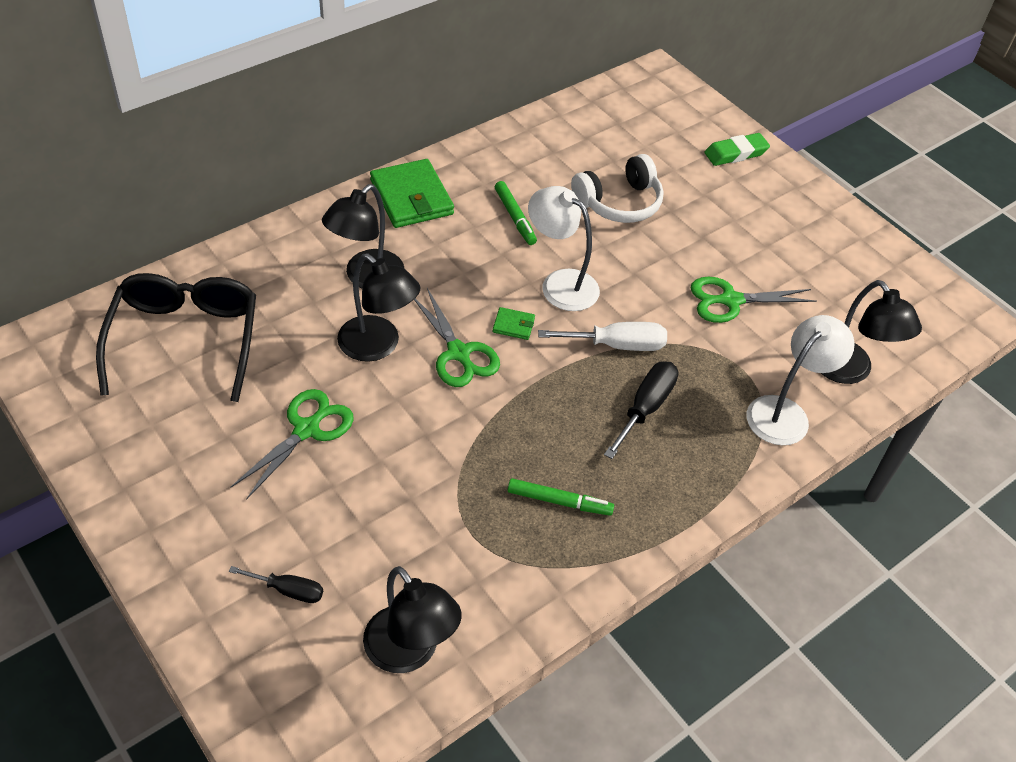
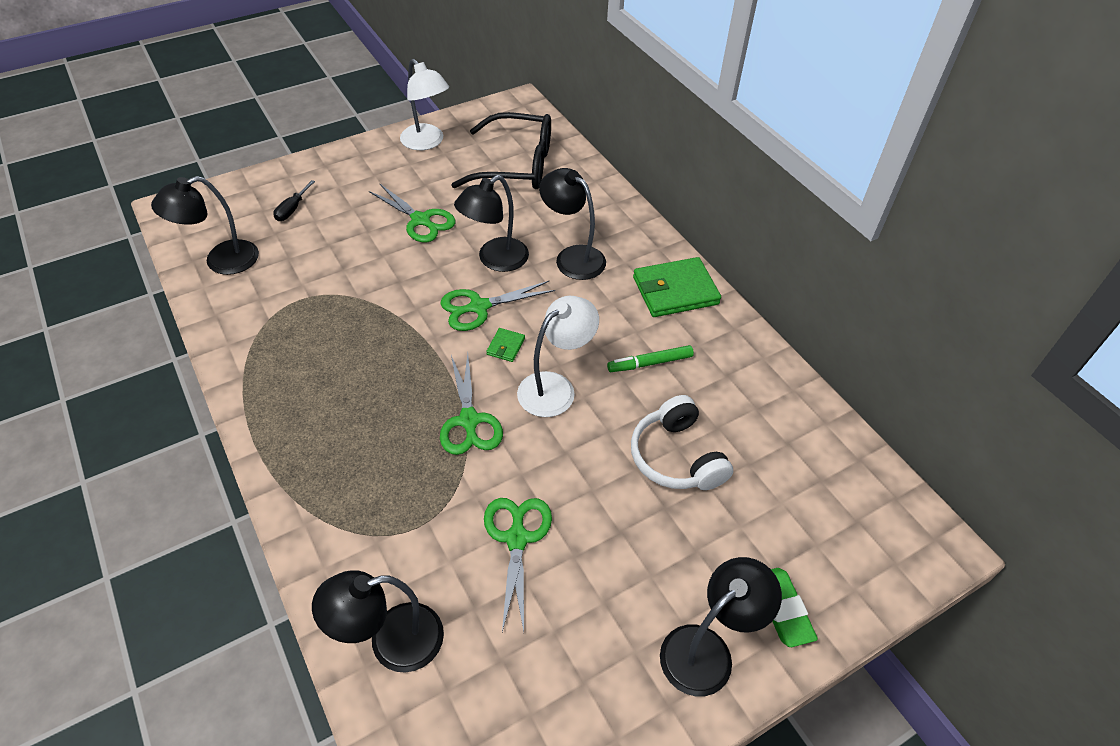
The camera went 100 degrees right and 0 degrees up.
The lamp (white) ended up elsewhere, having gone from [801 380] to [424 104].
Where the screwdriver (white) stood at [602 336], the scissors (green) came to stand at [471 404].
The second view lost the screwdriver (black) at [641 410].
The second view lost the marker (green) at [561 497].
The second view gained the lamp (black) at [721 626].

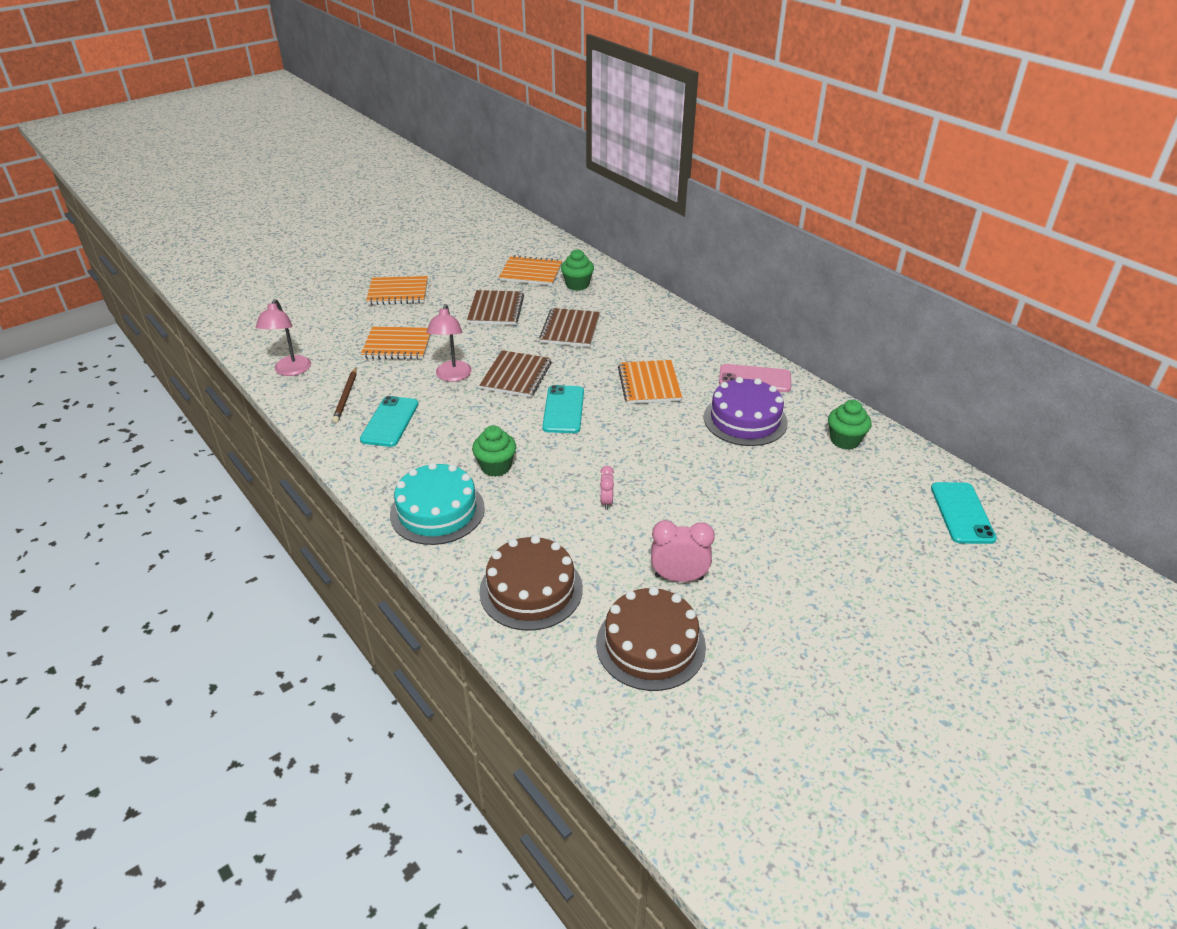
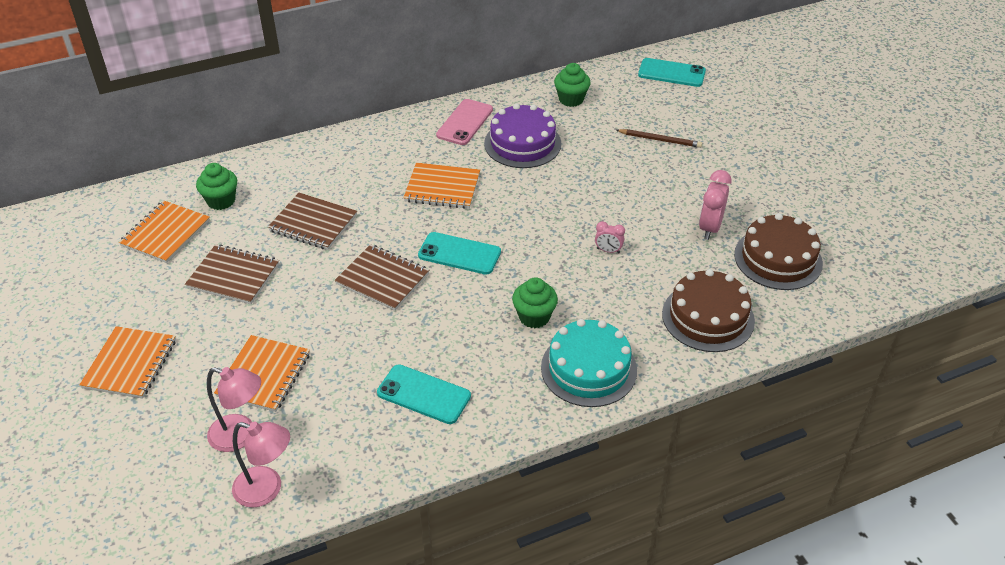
The camera went 75 degrees left and 5 degrees up.
The lamp (pink) ended up elsewhere, having gone from [449 343] to [234 409].
The pencil (brown) ended up elsewhere, having gone from [344 395] to [659 138].

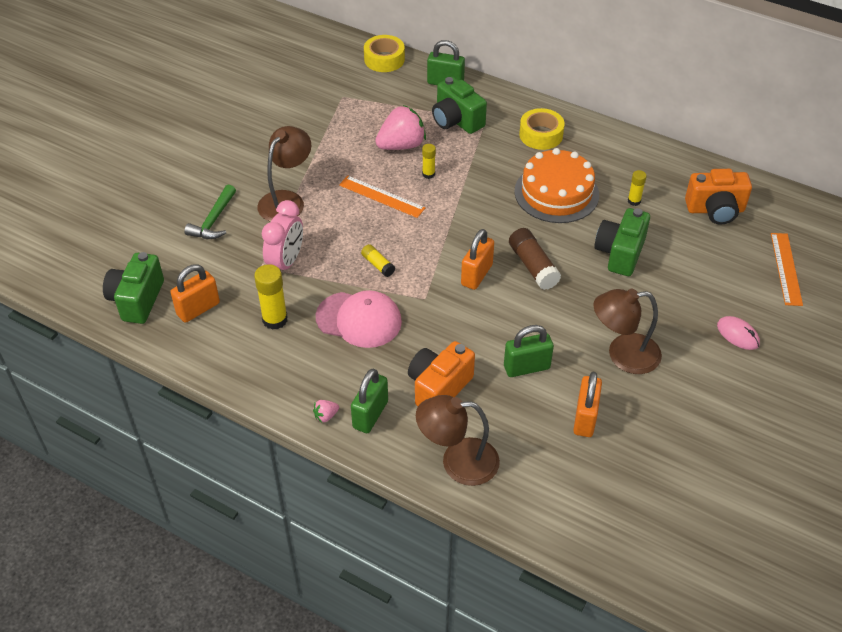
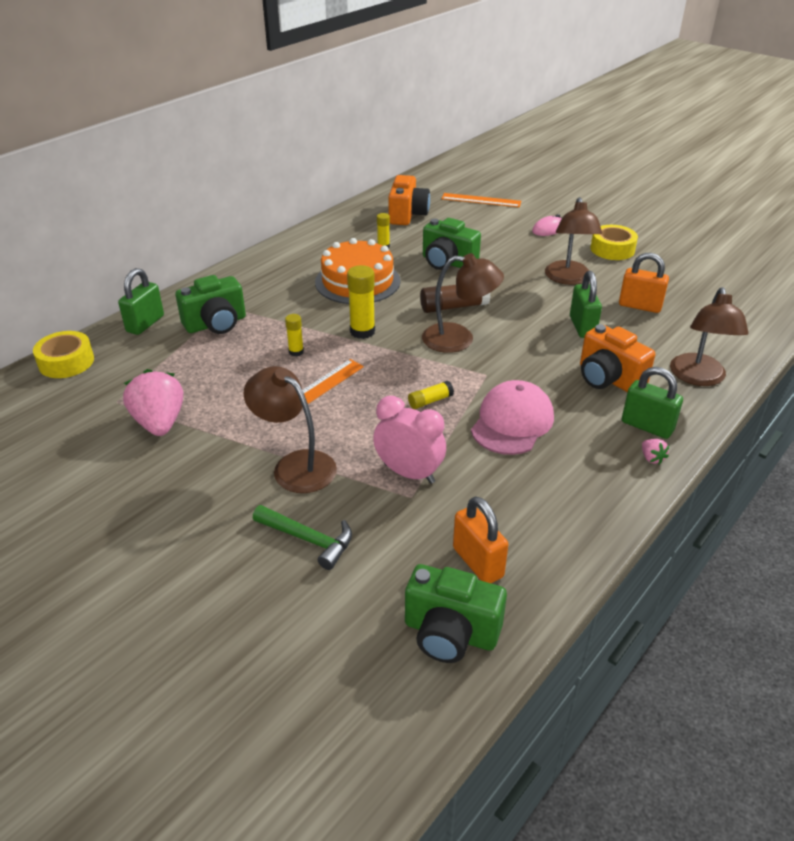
The camera went 80 degrees left and 10 degrees down.
The strawberry (pink) ended up elsewhere, having gone from [400 127] to [153 402].
The tape (yellow) ended up elsewhere, having gone from [542 129] to [614 242].
Where the padlock (orange) stood at [477 259], the lamp (brown) came to stand at [463 303].
The glue stick (yellow) ended up elsewhere, having gone from [271 297] to [361 302].

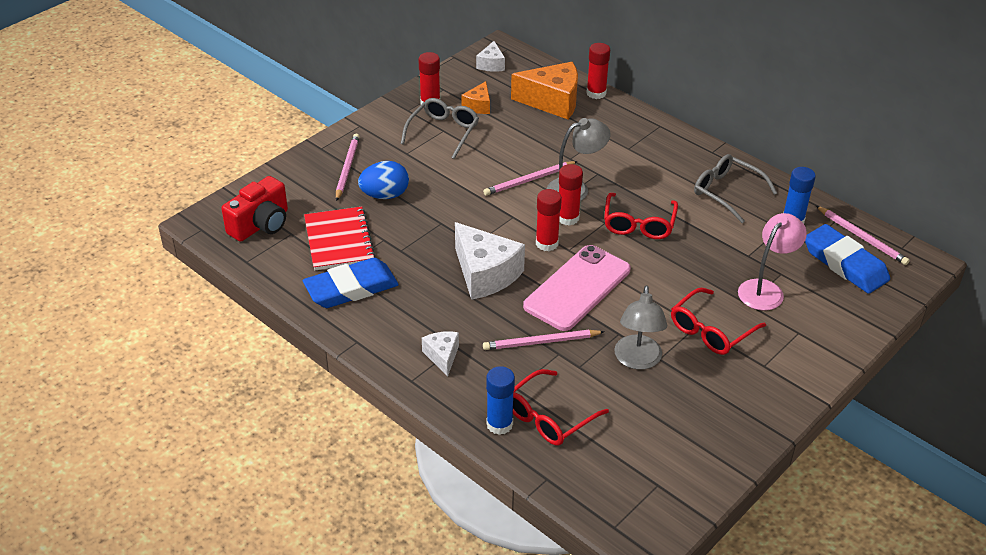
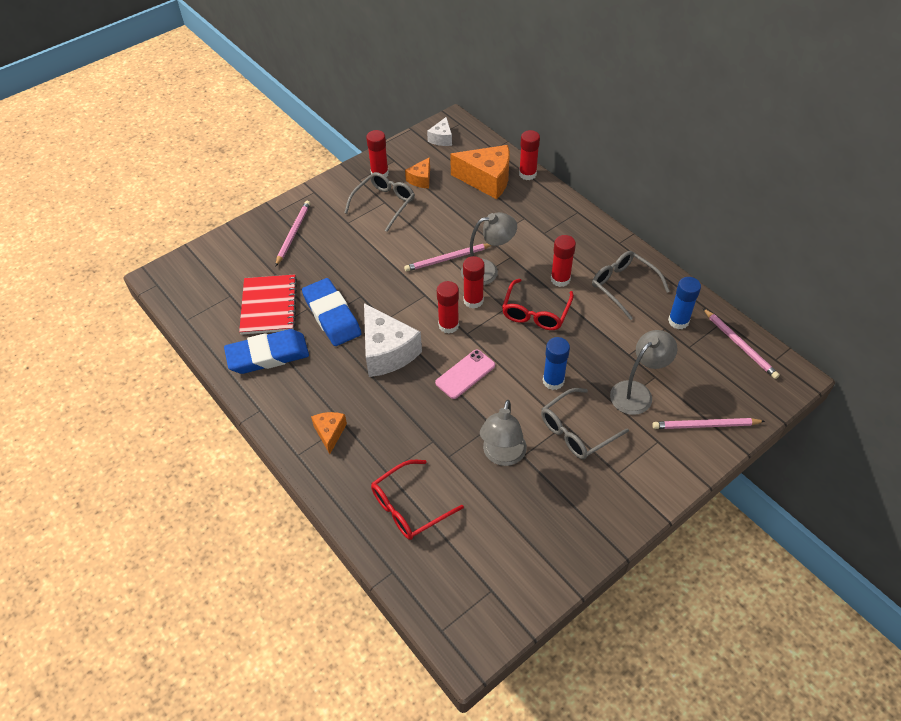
The camera went 10 degrees right and 10 degrees up.
The second view lost the egg (blue) at [383 180].
The second view lost the camera (red) at [254 209].
What was the lamp (pink) at [772 262] turned into the lamp (grey) at [644 372].
The eraser (blue) ended up elsewhere, having gone from [847 259] to [332 312].
The size of the phone (pink) at [577 288] changed by a factor of 0.57.
What was the glasses (red) at [718 321] turned into the glasses (grey) at [585 423].
The pencil (pink) ended up elsewhere, having gone from [544 340] to [708 423].
What was the cheese (white) at [440 354] turned into the cheese (orange) at [329 433].
The glue stick (blue) ended up elsewhere, having gone from [500 400] to [556 363].
The second view gained the glue stick (red) at [563 261].

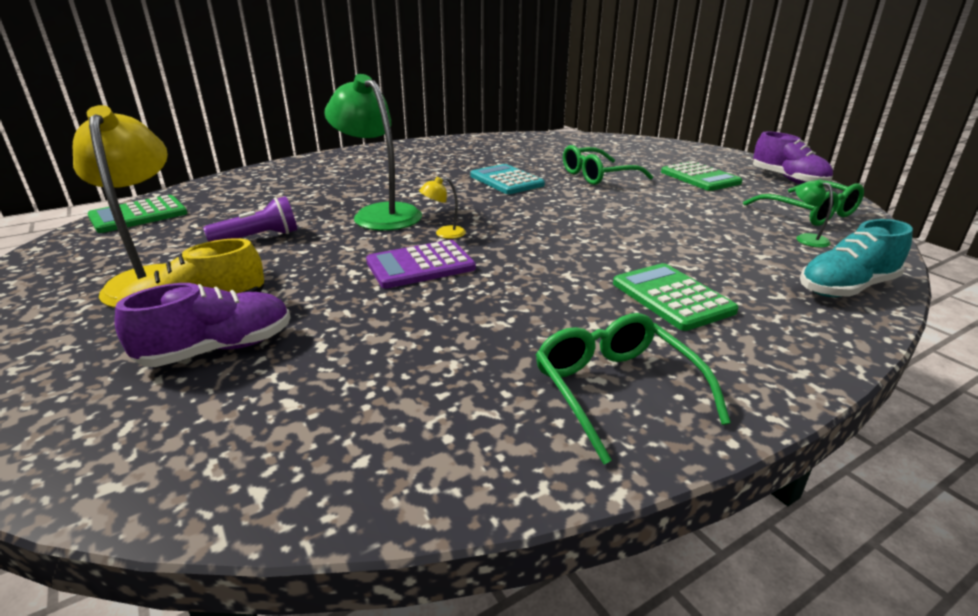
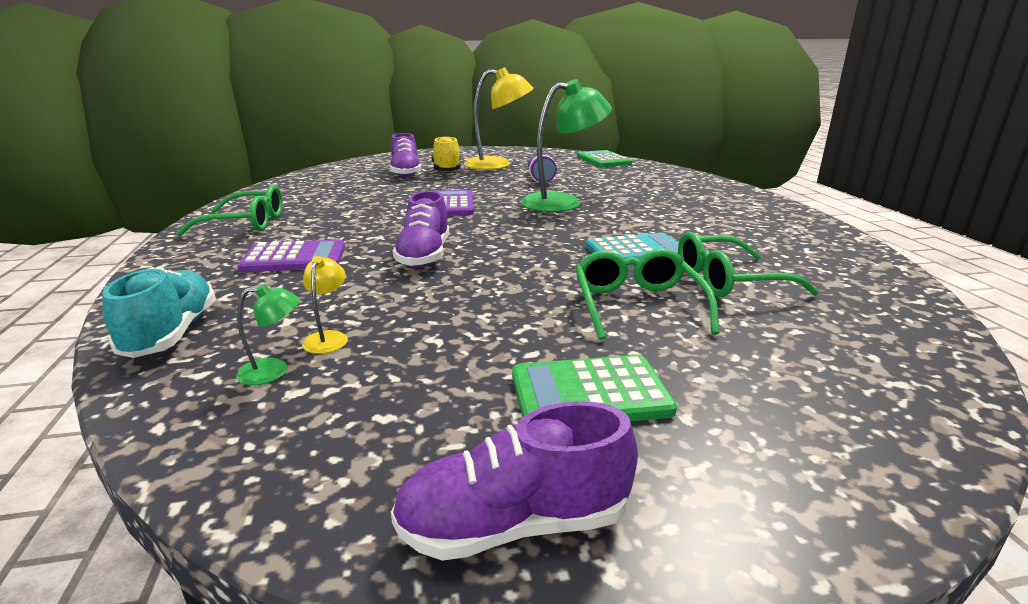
The camera went 110 degrees right and 5 degrees down.
The lamp (yellow) ended up elsewhere, having gone from [442 208] to [325 305].
The glasses (green) ended up elsewhere, having gone from [803 203] to [748 264].
What was the calculator (green) at [676 297] turned into the calculator (purple) at [291 256].
The second view gained the shoe (purple) at [421 229].

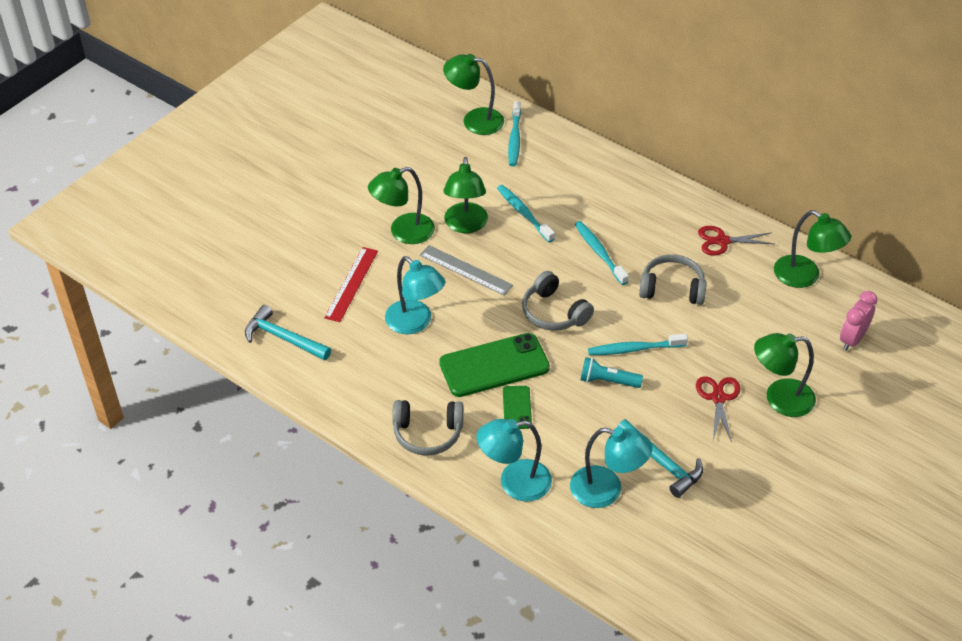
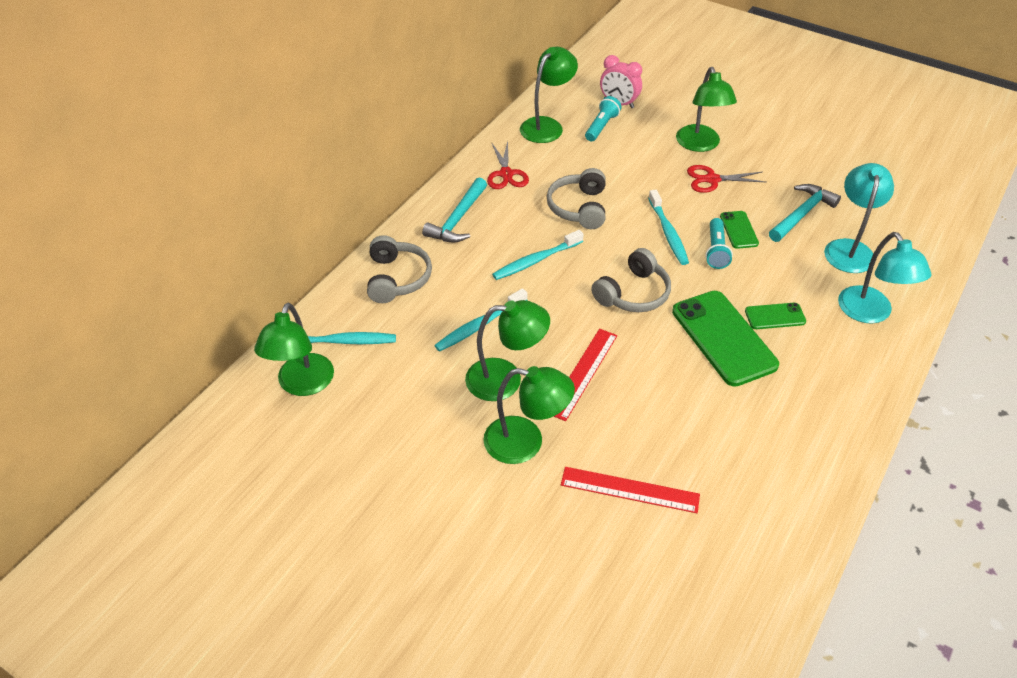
The camera went 95 degrees left and 0 degrees up.
The lamp (green) at [401 205] ended up facing another way, 45 degrees counterclockwise from before.
What was the ruler (grey) at [466 270] turned into the ruler (red) at [585 375].
The second view lost the lamp (turquoise) at [415 295].
The hammer (turquoise) ended up elsewhere, having gone from [288 332] to [454 210].
The headphones (grey) ended up elsewhere, having gone from [428 428] to [399 269].
The second view gained the flashlight (turquoise) at [603 119].
The second view gained the phone (green) at [739 230].

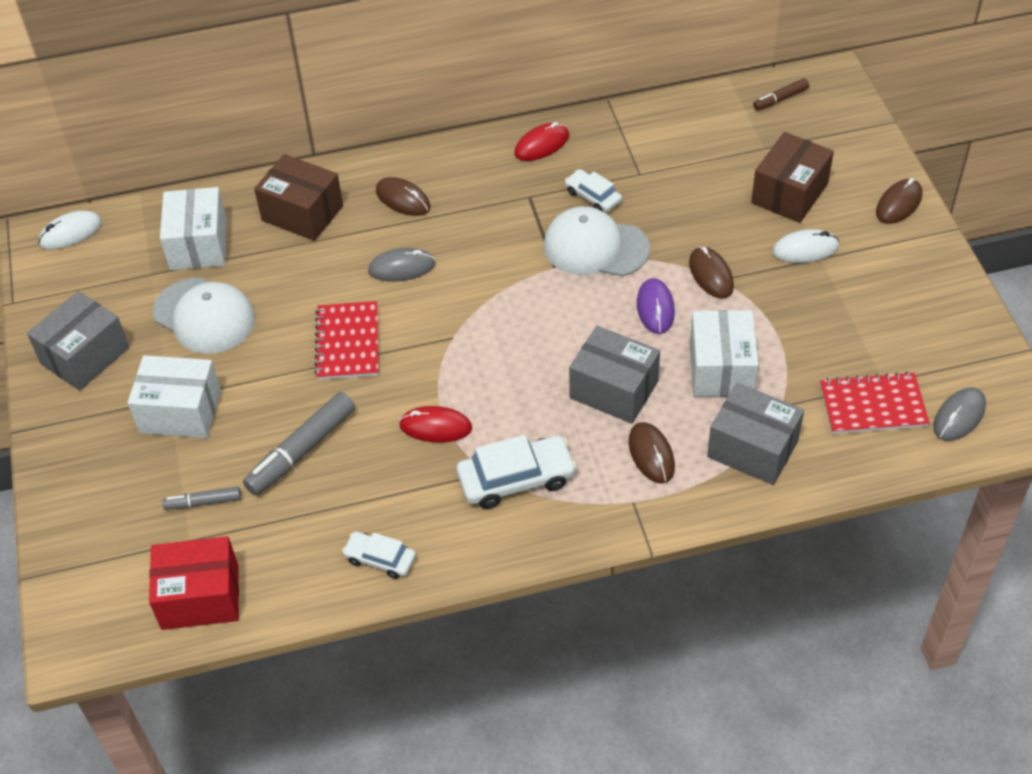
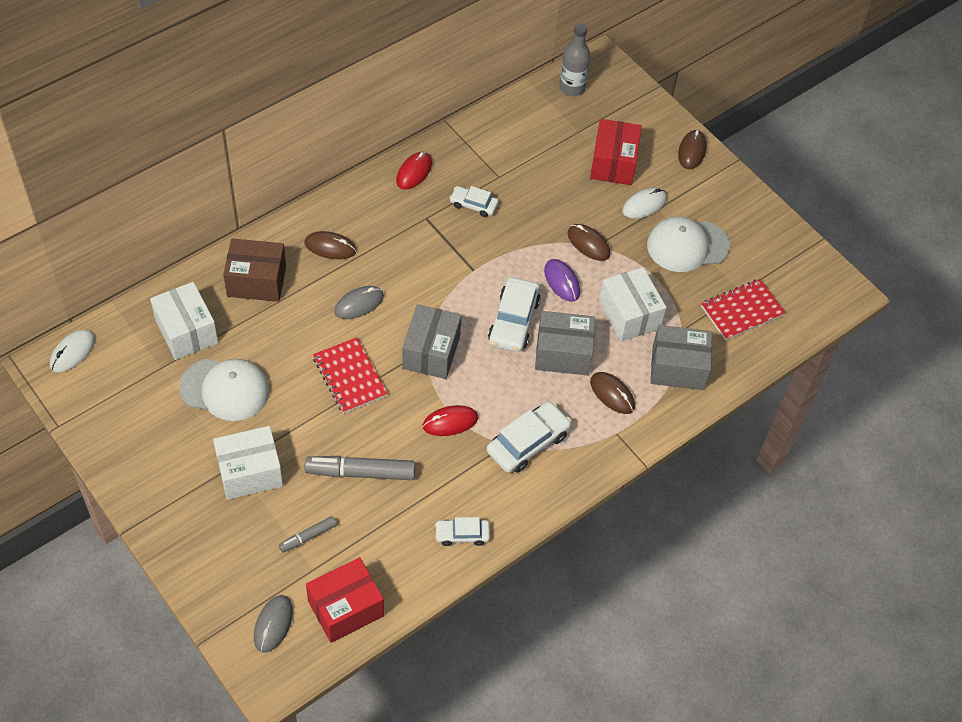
The camera went 30 degrees left and 5 degrees up.
Where the marker (brown) stood at [781 94], the bottle (grey) came to stand at [575 59].
What was the box (brown) at [792 177] turned into the box (red) at [616 152].
The cap (white) ended up elsewhere, having gone from [597 241] to [688 244].
The box (grey) ended up elsewhere, having gone from [78 341] to [432 341].
The mouse (grey) ended up elsewhere, having gone from [959 414] to [273 624].
The marker (grey) at [299 444] ended up facing another way, 75 degrees clockwise from before.
The second view gained the car (white) at [514 314].

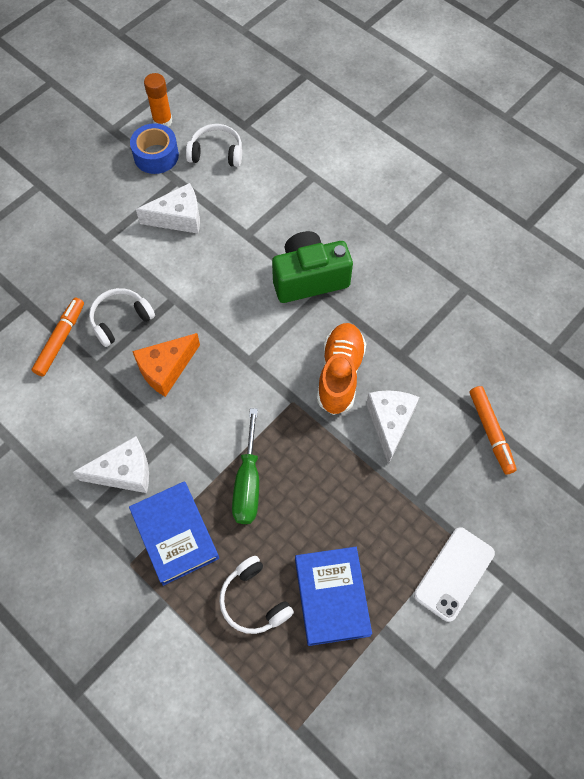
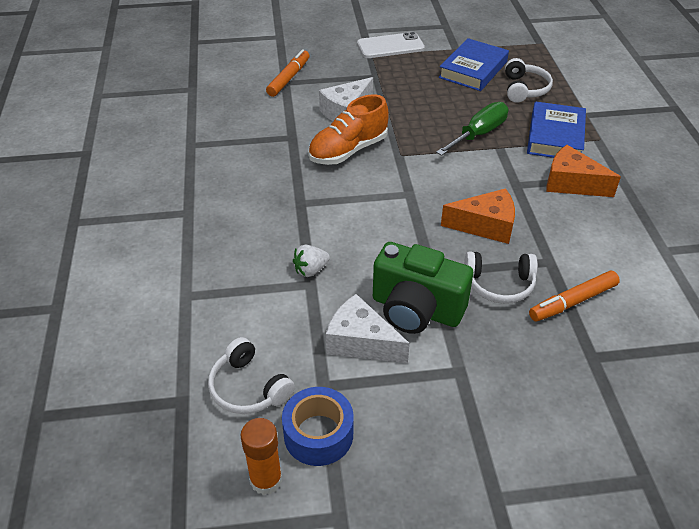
The camera went 140 degrees left and 20 degrees down.
The camera (green) ended up elsewhere, having gone from [312 267] to [423 288].
What was the cheese (white) at [111 464] turned into the cheese (orange) at [583 171].
The second view gained the strawberry (white) at [311 261].

